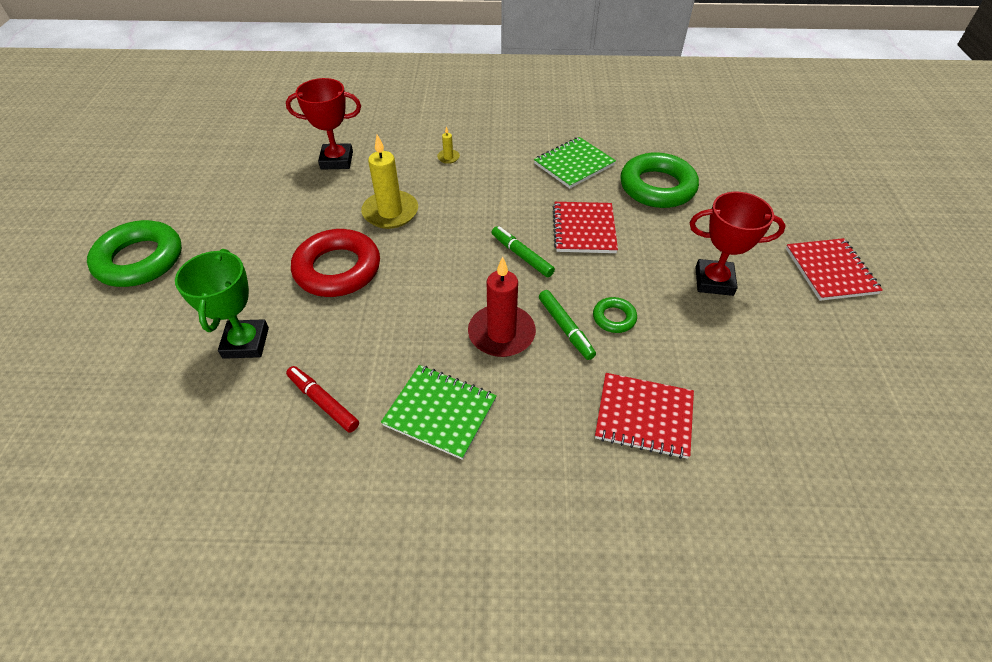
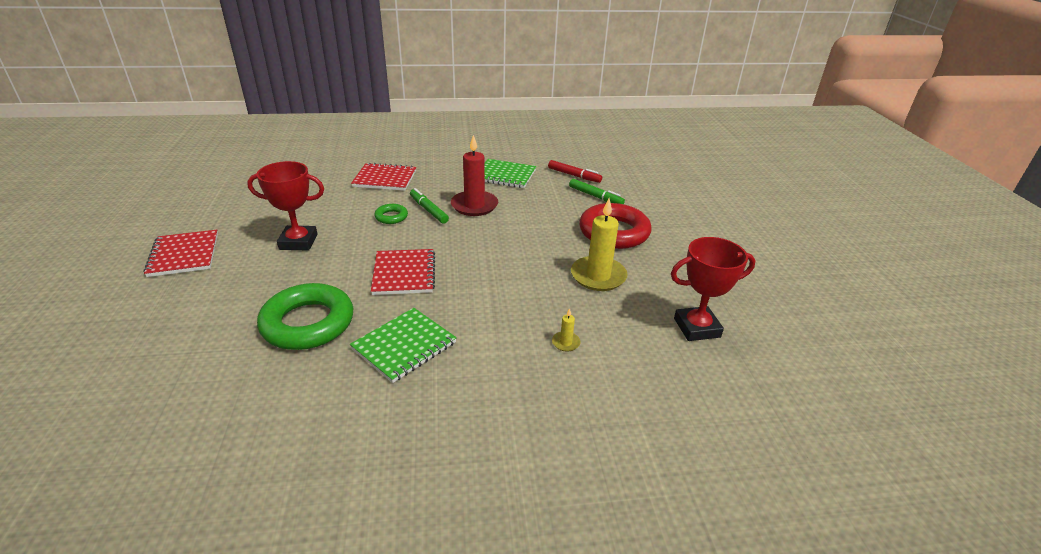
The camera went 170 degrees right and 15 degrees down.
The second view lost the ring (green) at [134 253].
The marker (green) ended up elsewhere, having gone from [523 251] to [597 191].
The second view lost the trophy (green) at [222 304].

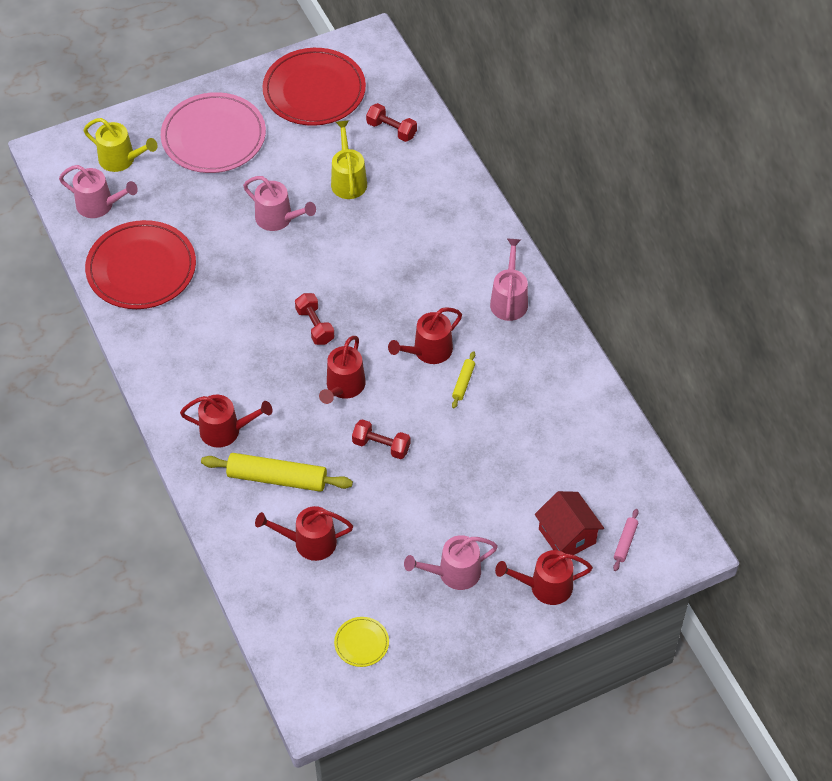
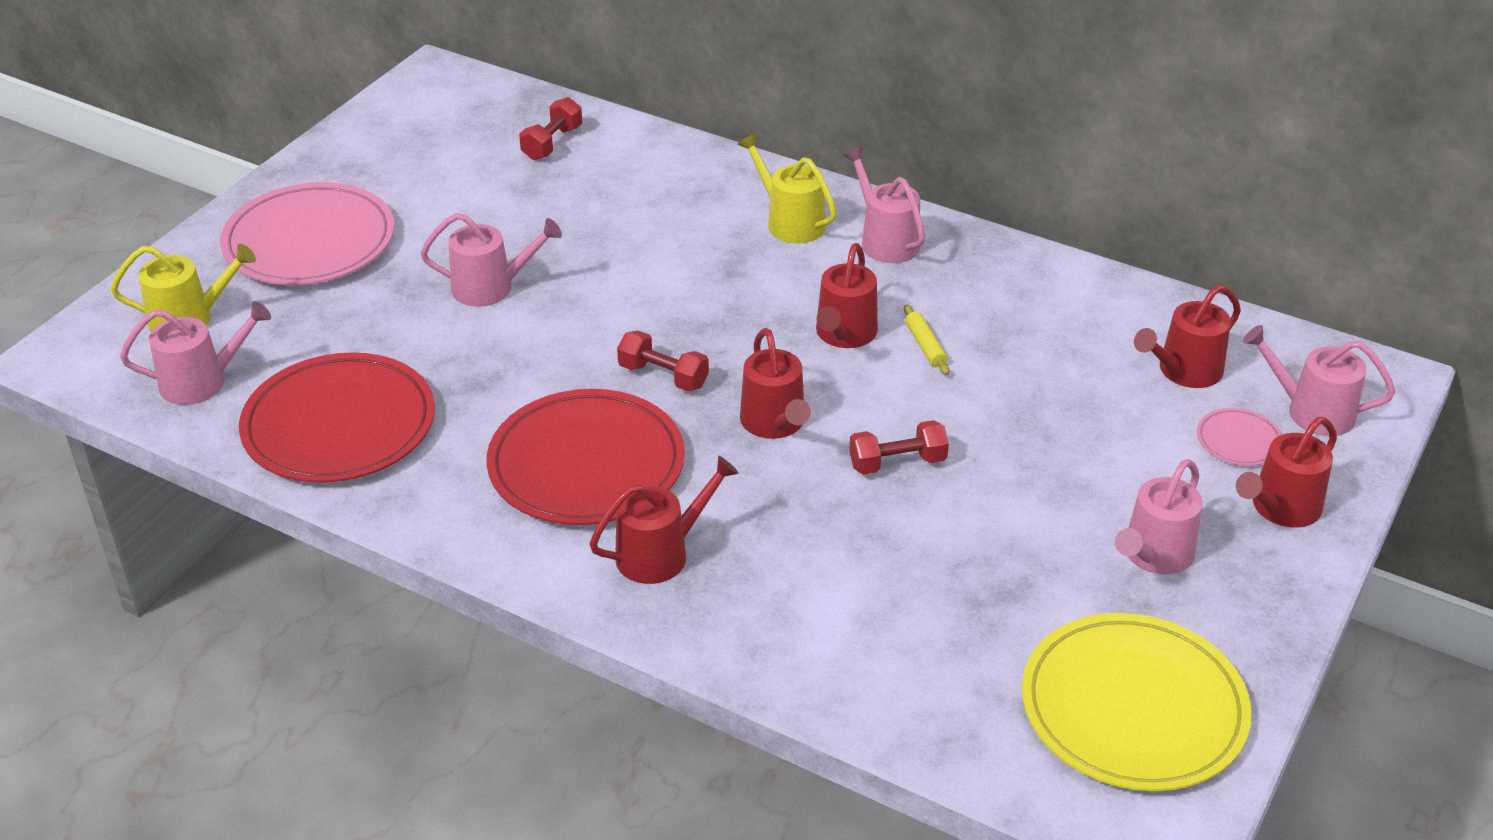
The camera went 35 degrees left and 15 degrees down.
The plate (red) ended up elsewhere, having gone from [314 87] to [586 457].
The dumbbell (red) at [391 122] ended up facing another way, 60 degrees counterclockwise from before.
The watering can (yellow) ended up elsewhere, having gone from [349 160] to [787 188].
The second view lost the rolling pin (yellow) at [277 472].
Where the house (red) stood at [569 523], the plate (pink) came to stand at [1239 437].
The watering can (red) ended up elsewhere, having gone from [304 533] to [1187 336].
Where the rolling pin (pink) stood at [626 540], the watering can (pink) came to stand at [1319 380].
The size of the plate (yellow) at [361 642] changed by a factor of 2.28.

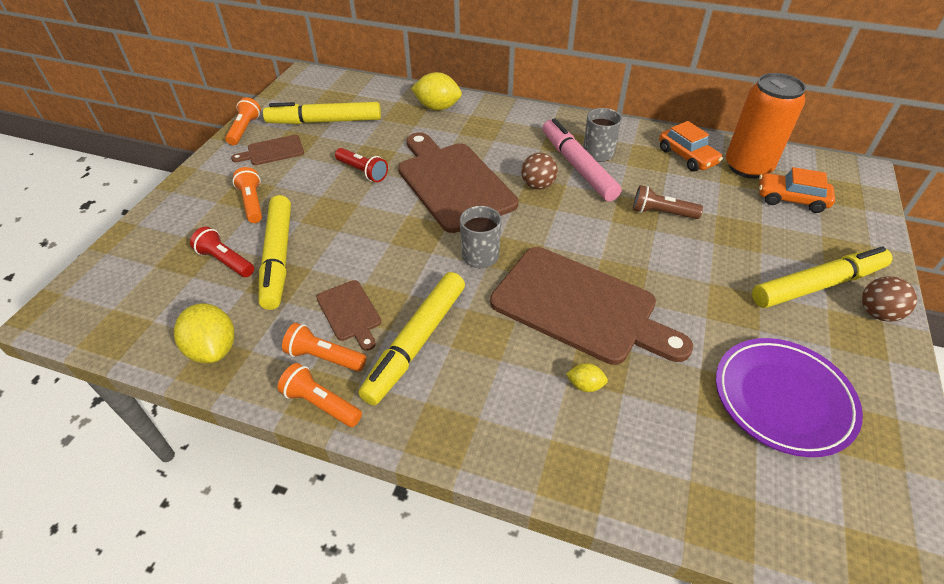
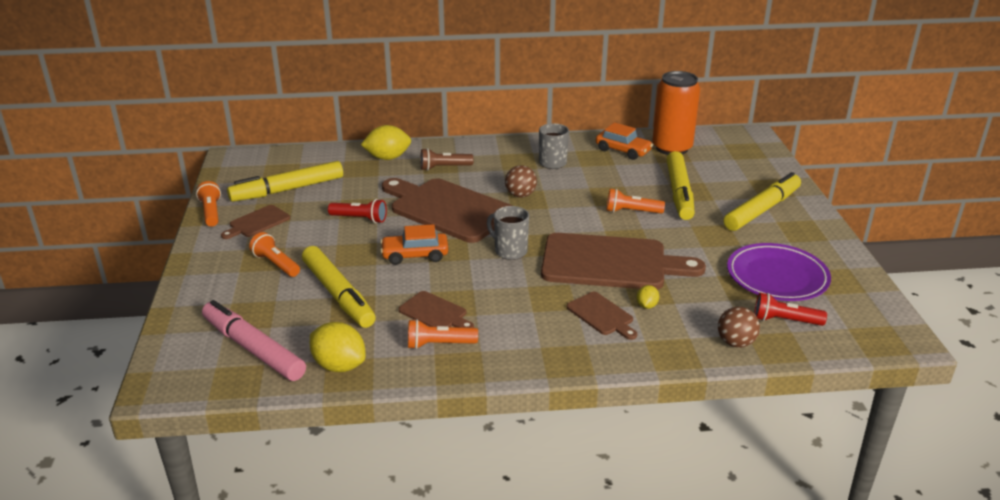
The camera went 25 degrees left and 15 degrees down.
The marker (pink) ended up elsewhere, having gone from [582 160] to [254 340].
The car (orange) ended up elsewhere, having gone from [797 190] to [414 244].
The flashlight (brown) ended up elsewhere, having gone from [668 202] to [446 159].
The flashlight (red) ended up elsewhere, having gone from [222 252] to [790 309].
The marker (yellow) ended up elsewhere, having gone from [411 338] to [681 185].
The ball (brown) ended up elsewhere, having gone from [889 299] to [739 327].
The flashlight (orange) ended up elsewhere, having gone from [320 395] to [636 201].
The lemon (yellow) at [587 377] ended up facing another way, 60 degrees counterclockwise from before.
The second view gained the cutting board (brown) at [602 316].

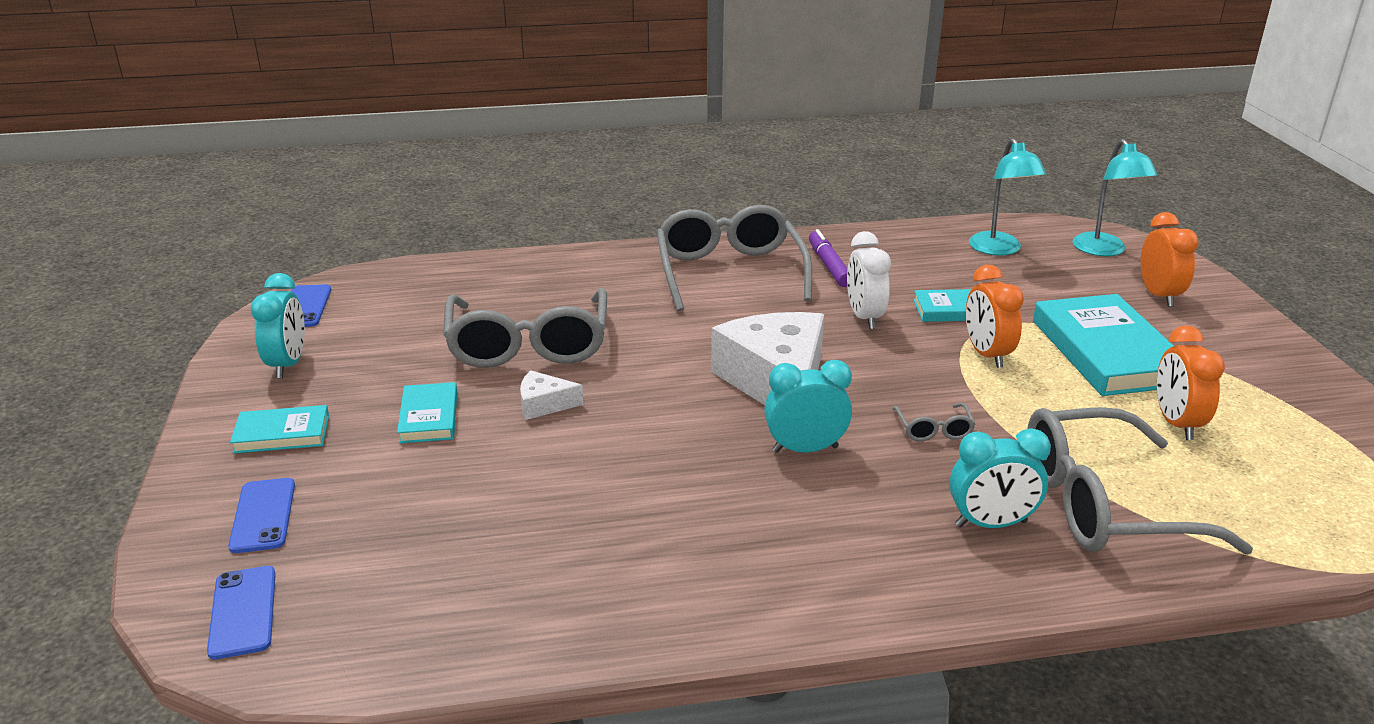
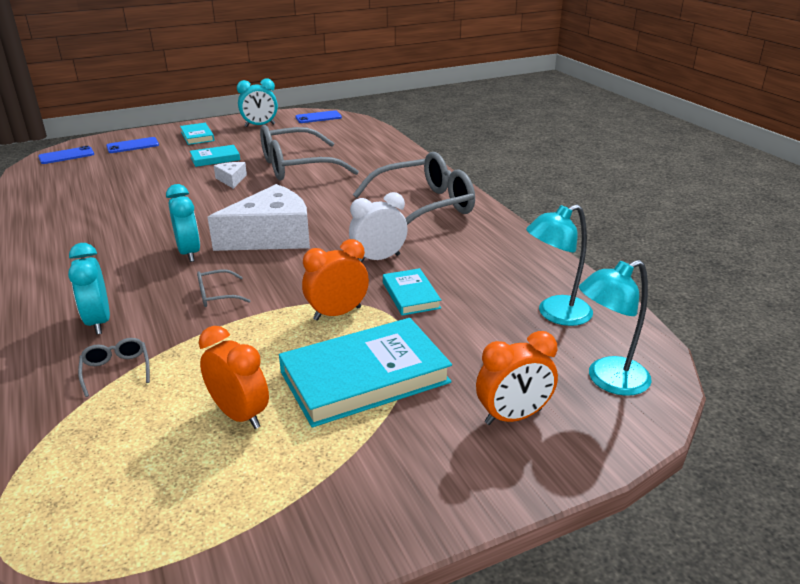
The camera went 75 degrees right and 0 degrees up.
The second view lost the marker (purple) at [828 258].
The clock (orange) at [1191 382] ended up facing another way, 60 degrees clockwise from before.
The size of the glasses (grey) at [1140 481] changed by a factor of 0.40.

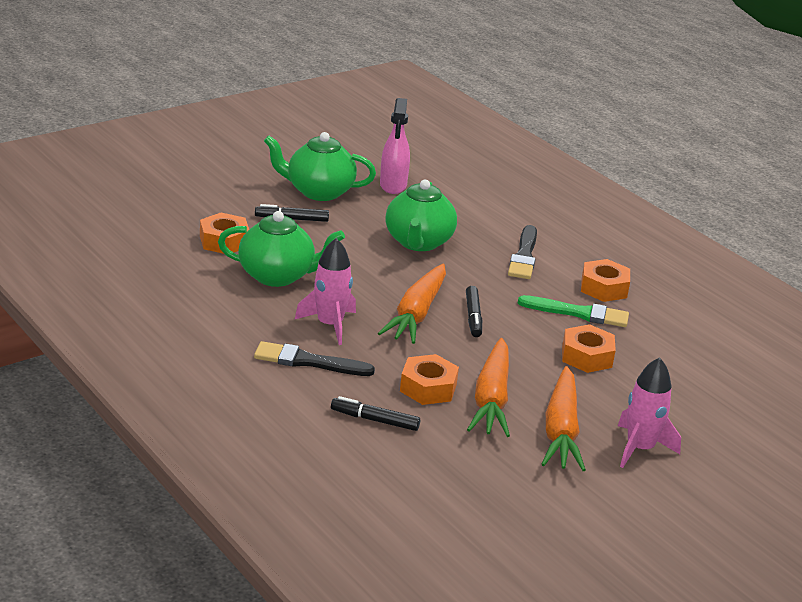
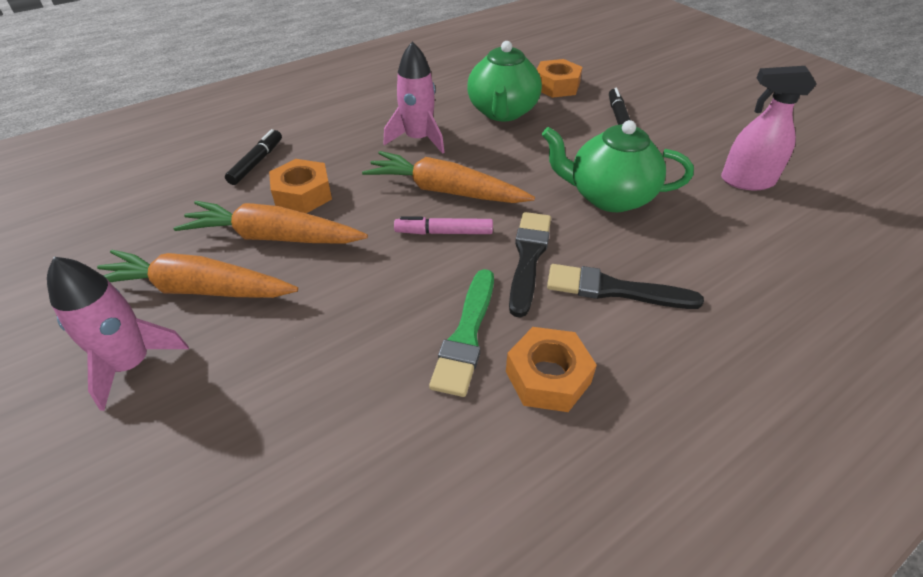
The camera went 95 degrees right and 15 degrees up.
The second view lost the teapot (green) at [320 166].
What was the marker (black) at [474 311] turned into the marker (pink) at [443 225].
The second view lost the nut (orange) at [589 348].
The brush (black) ended up elsewhere, having gone from [314 358] to [530 265].

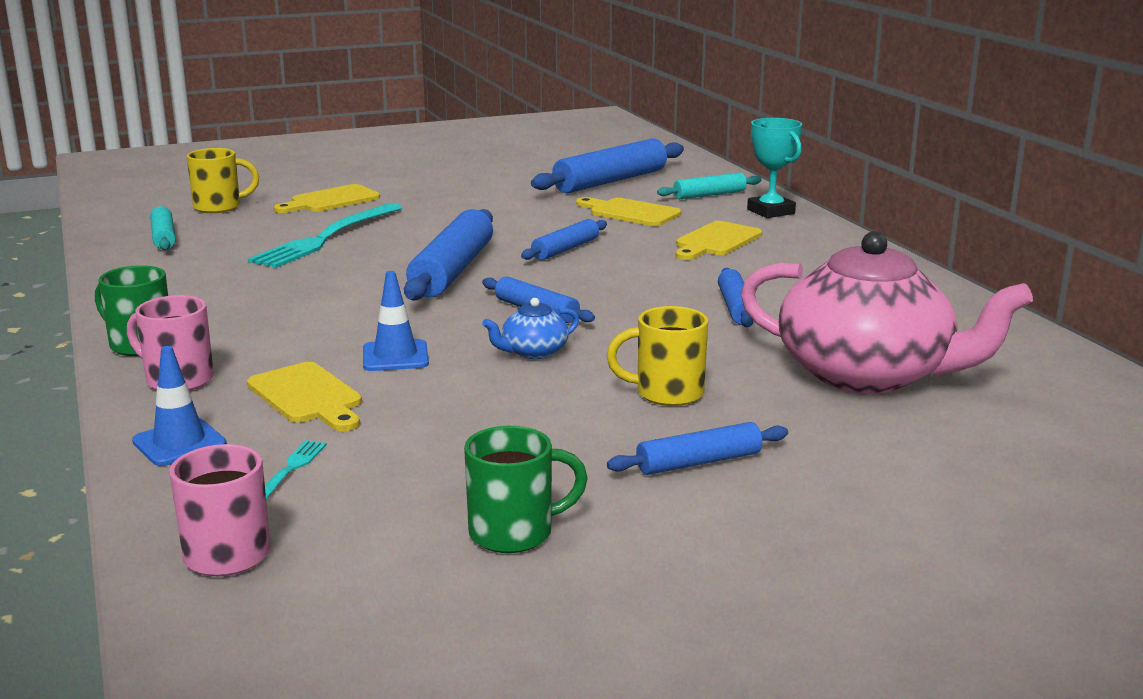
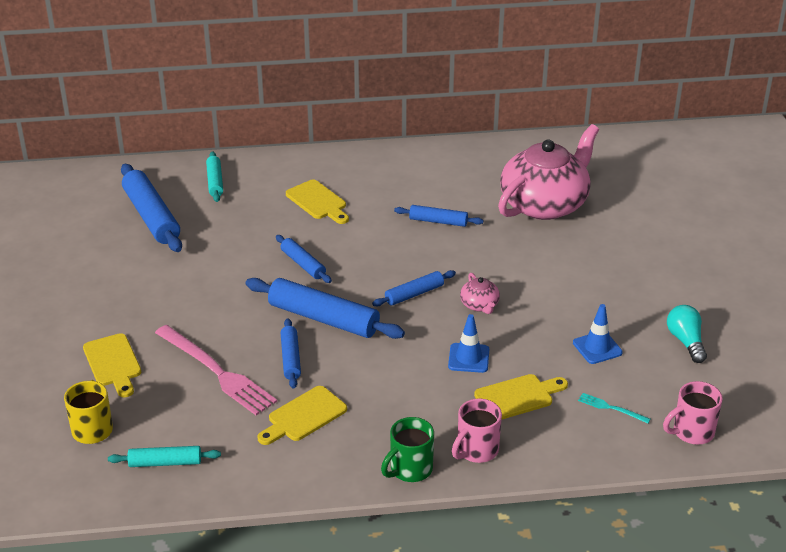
The camera went 75 degrees left and 15 degrees up.
The second view lost the trophy (turquoise) at [774 168].
The cutting board (yellow) ended up elsewhere, having gone from [628 211] to [302 415].
What was the fork (turquoise) at [325 235] turned into the fork (pink) at [216 370].
What was the teapot (blue) at [530 328] turned into the teapot (pink) at [480 293].
The second view lost the mug (yellow) at [657 356].
The traffic cone (blue) ended up elsewhere, having gone from [179 406] to [598 334].
The rolling pin (blue) ended up elsewhere, having gone from [697 448] to [291 353].
Where the mug (green) stood at [526 489], the light bulb (turquoise) came to stand at [687 334].

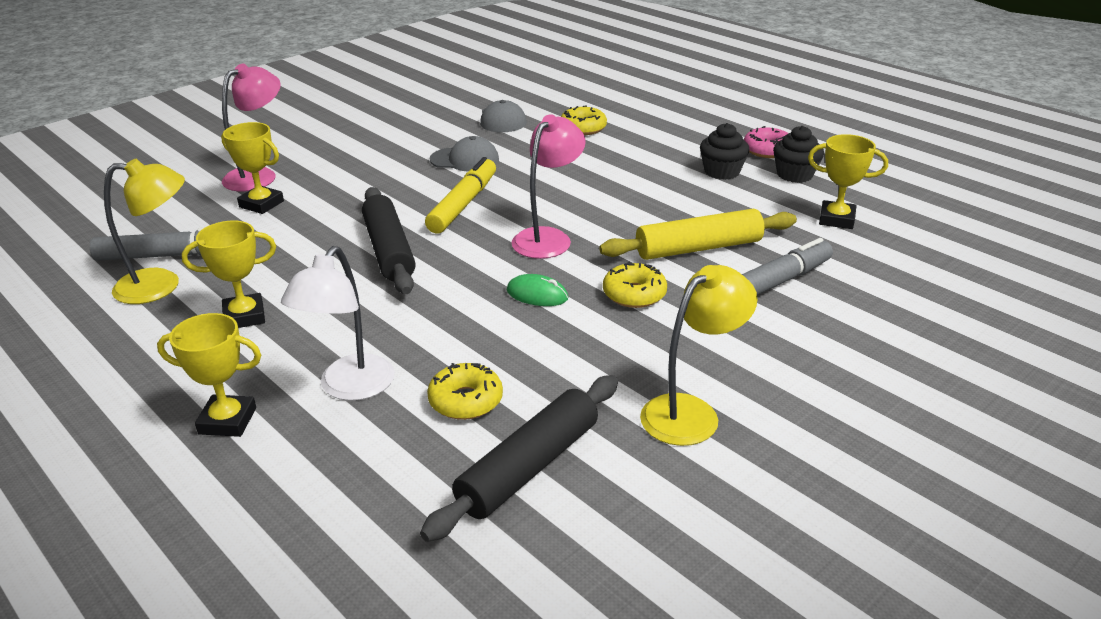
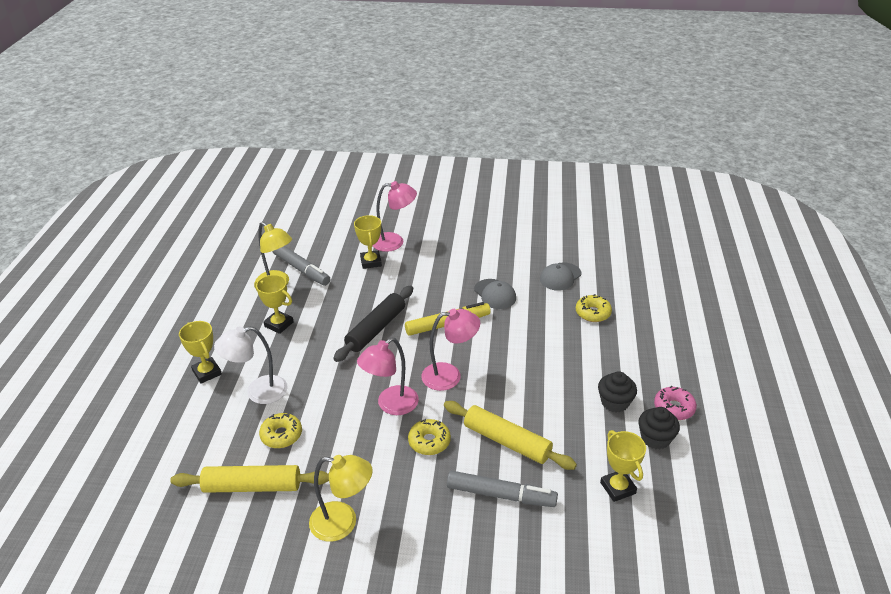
The camera went 50 degrees right and 5 degrees up.
Where the mouse (green) stood at [537 290], the lamp (pink) came to stand at [388 376].
What was the rolling pin (black) at [519 458] turned into the rolling pin (yellow) at [249 479].

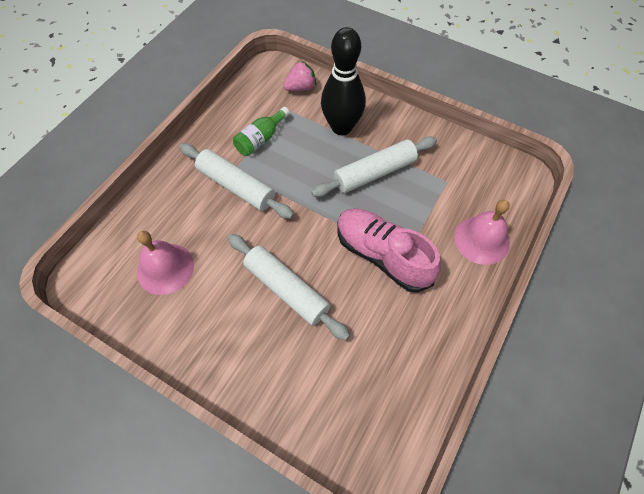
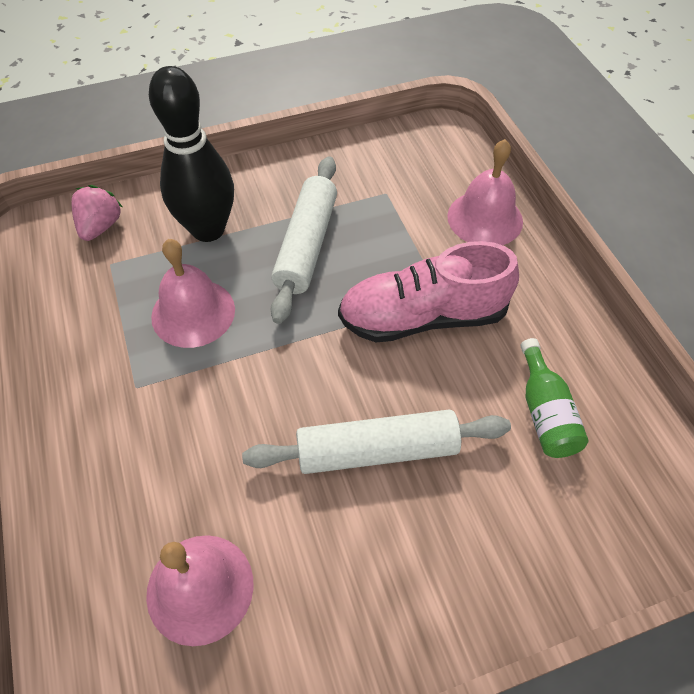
The camera went 50 degrees left and 5 degrees down.
The bottle (green) ended up elsewhere, having gone from [261 131] to [554 398].
The second view lost the rolling pin (white) at [237 181].
The second view gained the bell (pink) at [193 293].

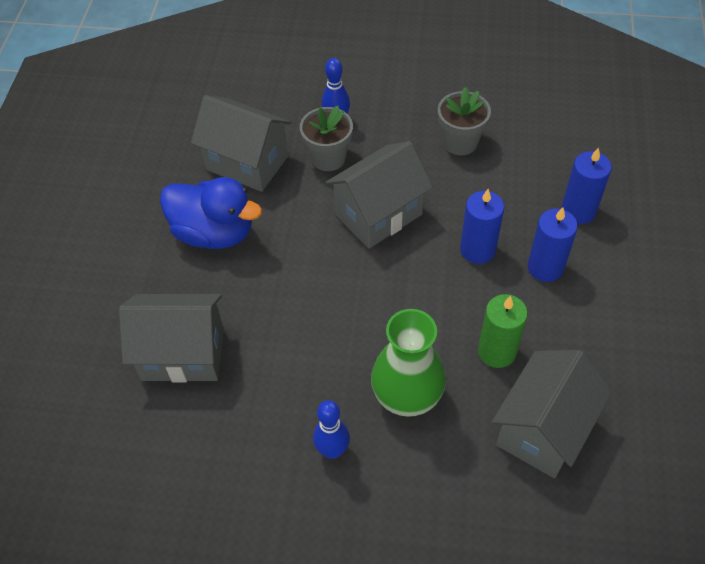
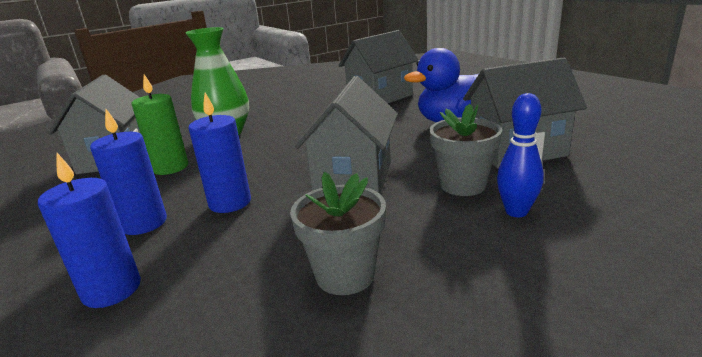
The camera went 140 degrees right and 30 degrees down.
The second view lost the bowling pin (blue) at [331 429].

